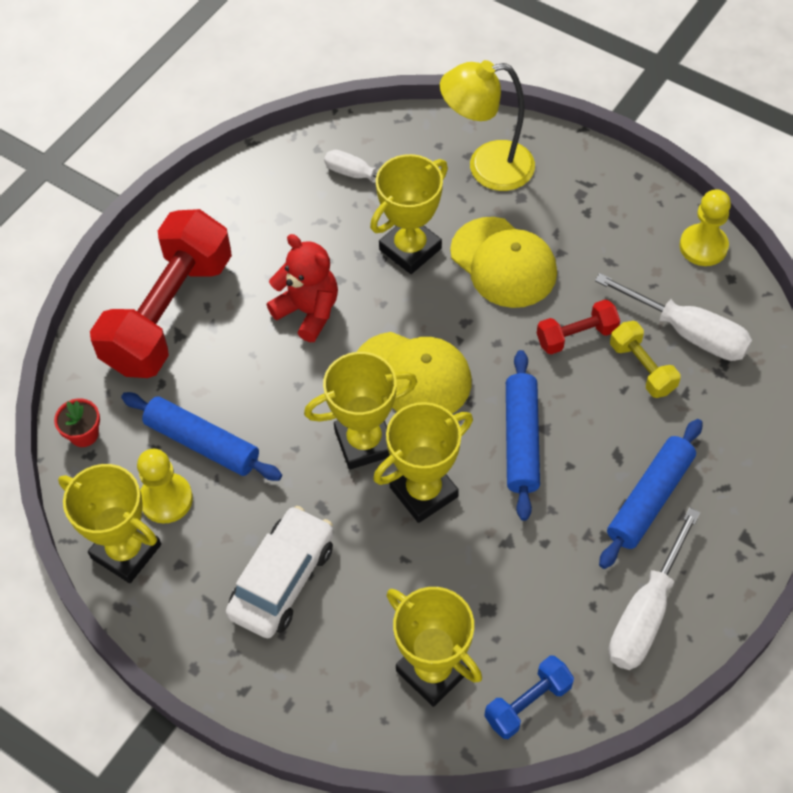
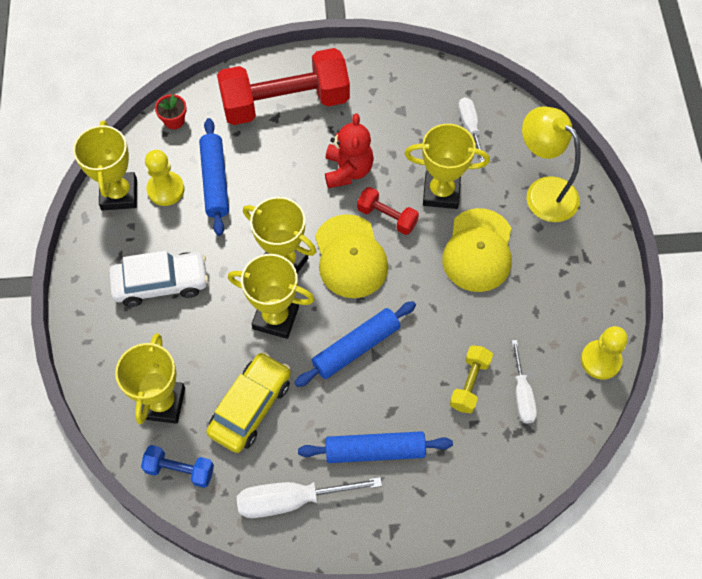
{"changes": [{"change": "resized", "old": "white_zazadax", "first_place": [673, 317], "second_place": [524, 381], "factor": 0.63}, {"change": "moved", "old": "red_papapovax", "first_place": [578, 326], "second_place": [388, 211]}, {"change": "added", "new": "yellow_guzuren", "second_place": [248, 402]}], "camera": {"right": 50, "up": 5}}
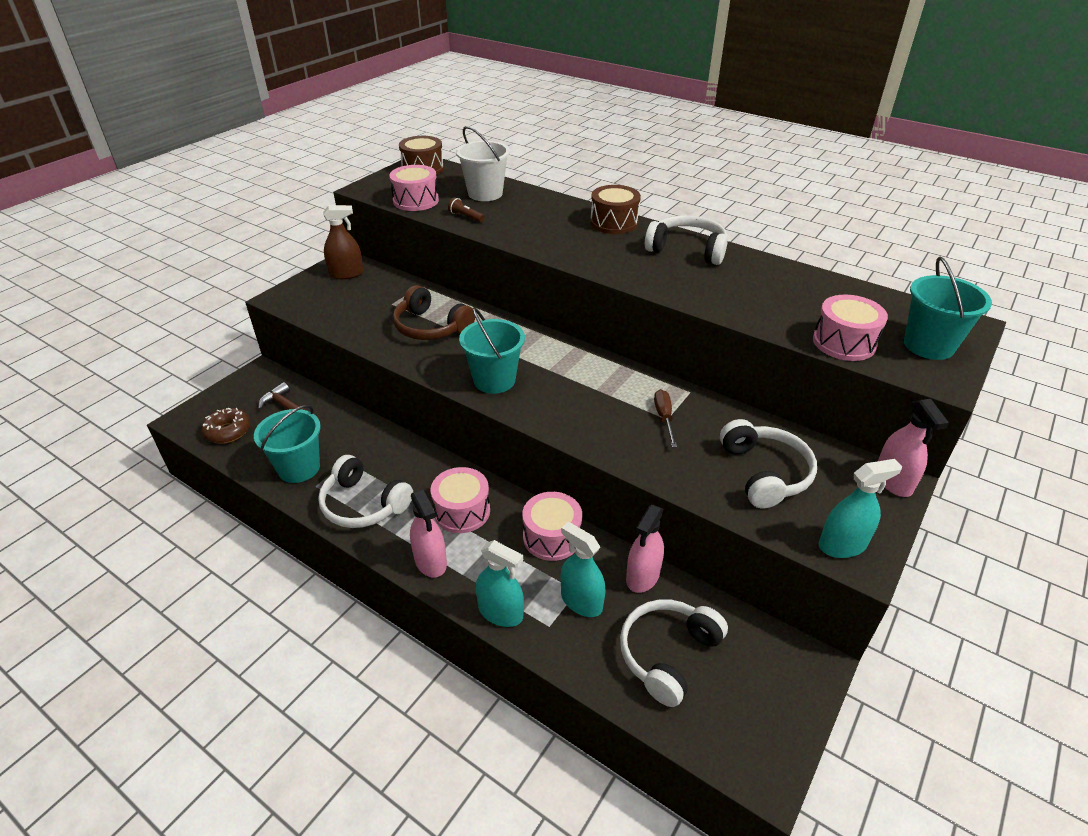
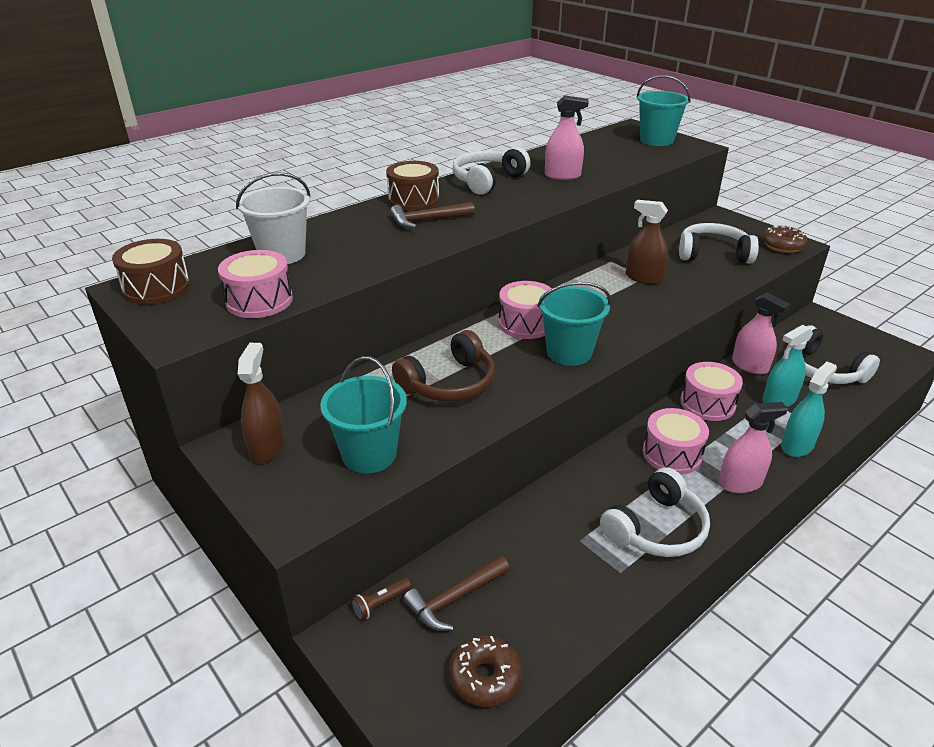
{"changes": [{"change": "moved", "old": "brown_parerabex", "first_place": [466, 210], "second_place": [381, 599]}, {"change": "moved", "old": "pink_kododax", "first_place": [850, 328], "second_place": [525, 310]}, {"change": "replaced", "old": "brown_zazadax", "new": "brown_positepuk", "first_place": [665, 418], "second_place": [647, 242]}, {"change": "moved", "old": "pink_positepuk", "first_place": [913, 448], "second_place": [567, 137]}, {"change": "moved", "old": "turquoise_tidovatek", "first_place": [287, 444], "second_place": [363, 414]}, {"change": "replaced", "old": "turquoise_positepuk", "new": "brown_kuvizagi", "first_place": [860, 508], "second_place": [785, 239]}, {"change": "added", "new": "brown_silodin", "second_place": [432, 215]}], "camera": {"right": -75, "up": -5}}
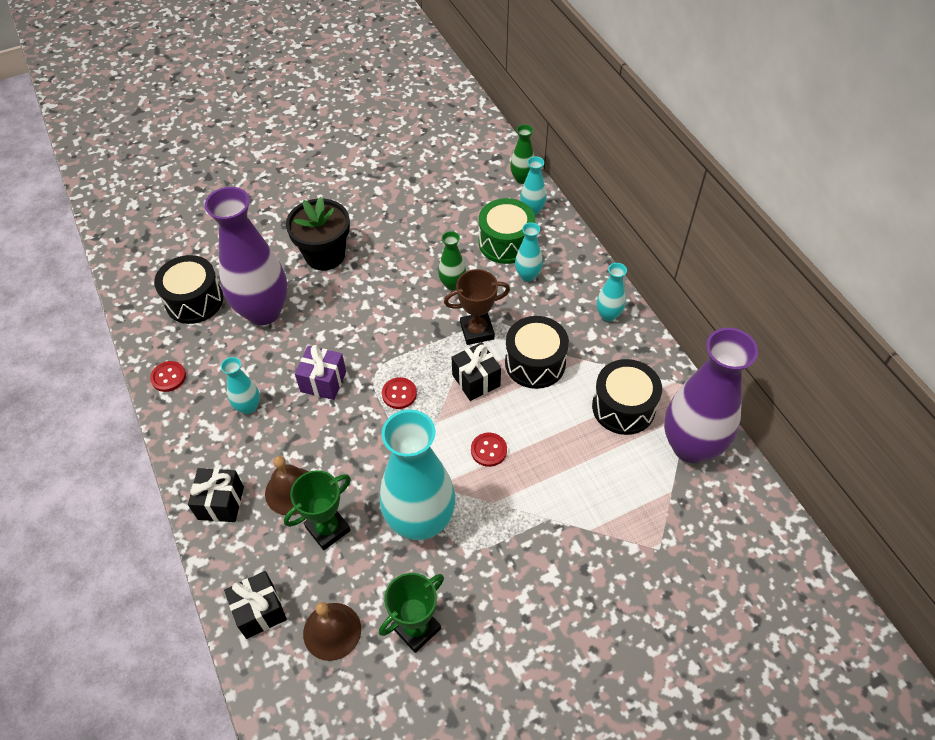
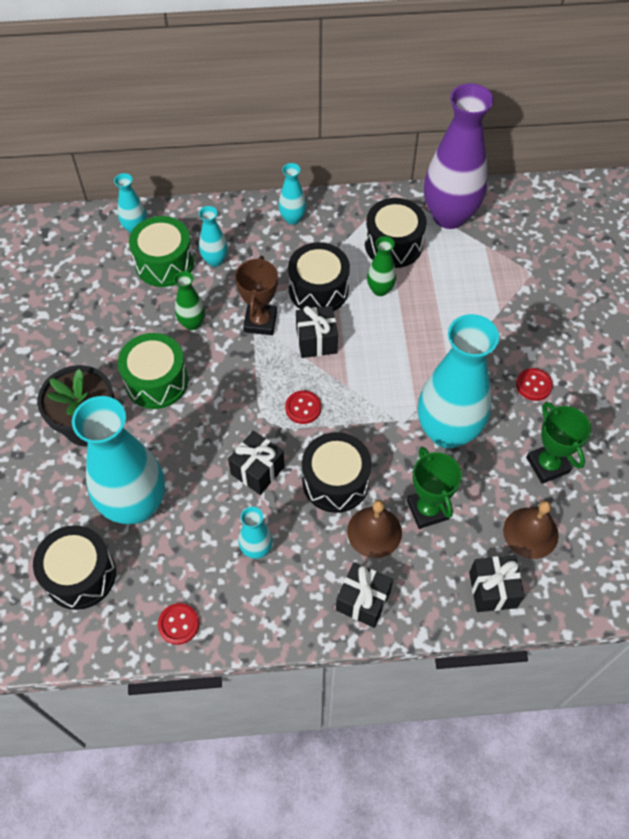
{"changes": [{"change": "moved", "old": "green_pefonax", "first_place": [522, 154], "second_place": [381, 266]}, {"change": "recoloured", "old": "purple_pefonax", "new": "turquoise_pefonax", "first_place": [246, 256], "second_place": [118, 460]}, {"change": "recoloured", "old": "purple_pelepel", "new": "black_pelepel", "first_place": [320, 372], "second_place": [256, 463]}, {"change": "moved", "old": "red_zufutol", "first_place": [489, 450], "second_place": [534, 384]}, {"change": "added", "new": "green_kododax", "second_place": [153, 371]}, {"change": "added", "new": "black_kododax", "second_place": [337, 472]}], "camera": {"right": -70, "up": 5}}
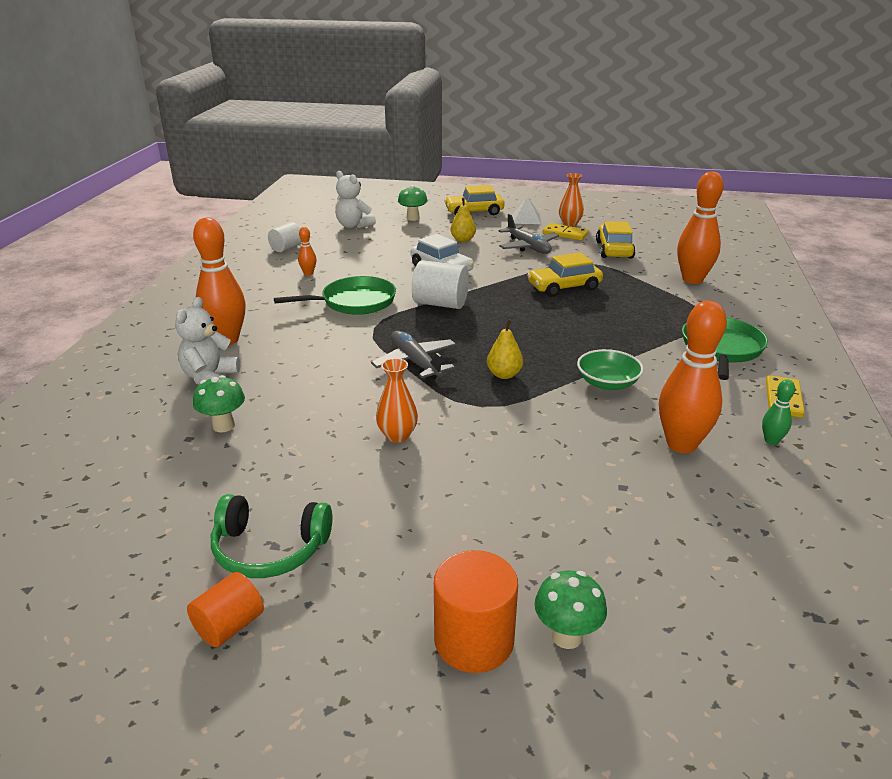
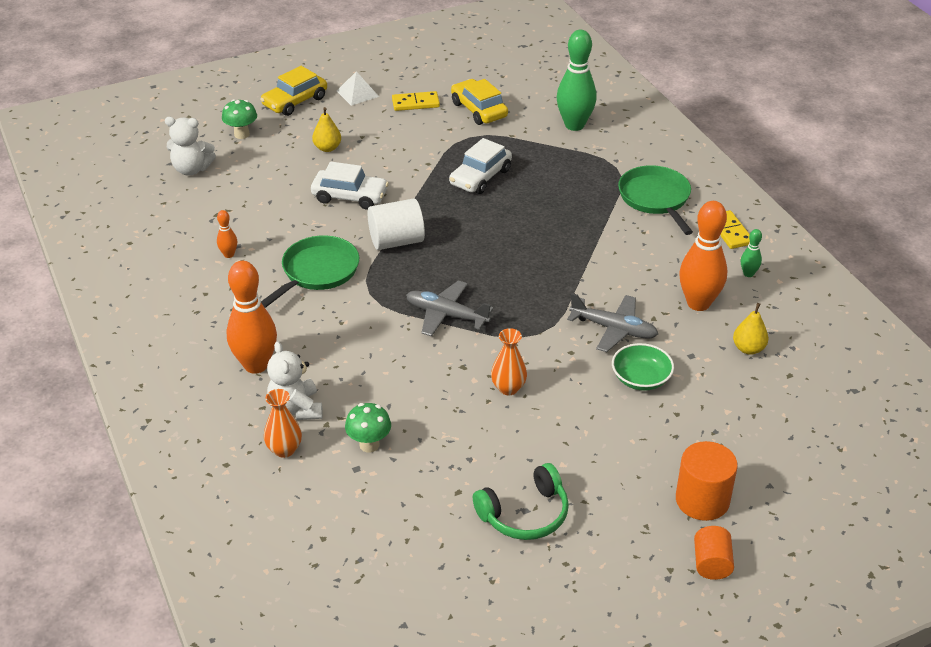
{"changes": [{"change": "recoloured", "old": "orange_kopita", "new": "green_kopita", "first_place": [700, 227], "second_place": [576, 80]}, {"change": "moved", "old": "orange_pefonax", "first_place": [571, 199], "second_place": [283, 423]}, {"change": "moved", "old": "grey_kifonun", "first_place": [528, 234], "second_place": [612, 322]}, {"change": "removed", "old": "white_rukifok", "first_place": [284, 237]}, {"change": "recoloured", "old": "yellow_guzuren", "new": "white_guzuren", "first_place": [565, 274], "second_place": [480, 166]}, {"change": "moved", "old": "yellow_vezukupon", "first_place": [505, 349], "second_place": [751, 329]}, {"change": "moved", "old": "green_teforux", "first_place": [610, 369], "second_place": [643, 367]}, {"change": "removed", "old": "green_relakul", "first_place": [570, 609]}, {"change": "moved", "old": "orange_rukifok", "first_place": [225, 609], "second_place": [714, 553]}], "camera": {"right": -35, "up": 10}}
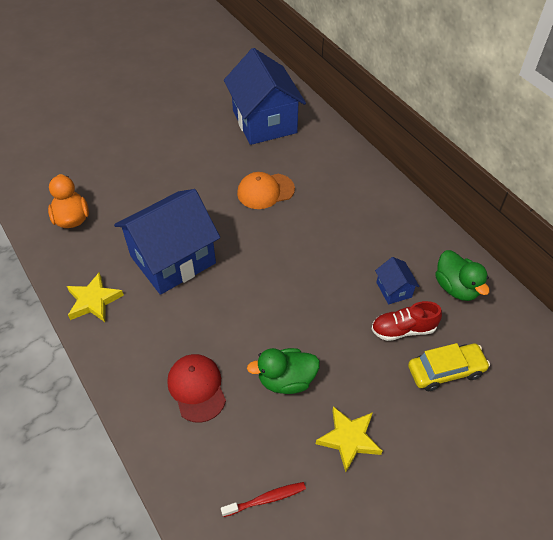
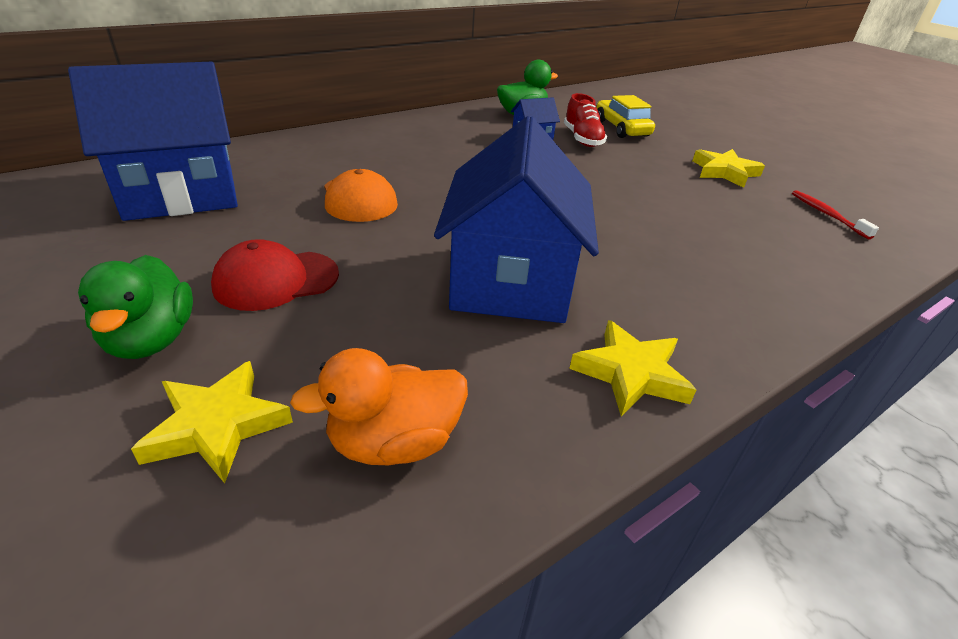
{"changes": [{"change": "turned", "old": "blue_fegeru", "first_place": [167, 242], "second_place": [516, 219], "degrees": 45}, {"change": "moved", "old": "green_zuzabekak", "first_place": [283, 371], "second_place": [135, 307]}, {"change": "moved", "old": "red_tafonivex", "first_place": [196, 388], "second_place": [275, 275]}, {"change": "added", "new": "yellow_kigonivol", "second_place": [212, 422]}], "camera": {"right": -95, "up": -15}}
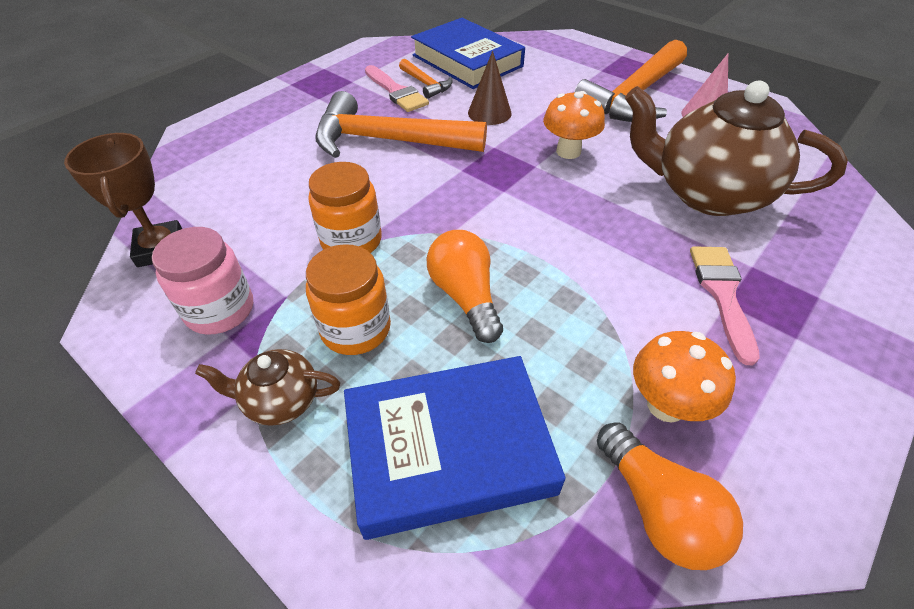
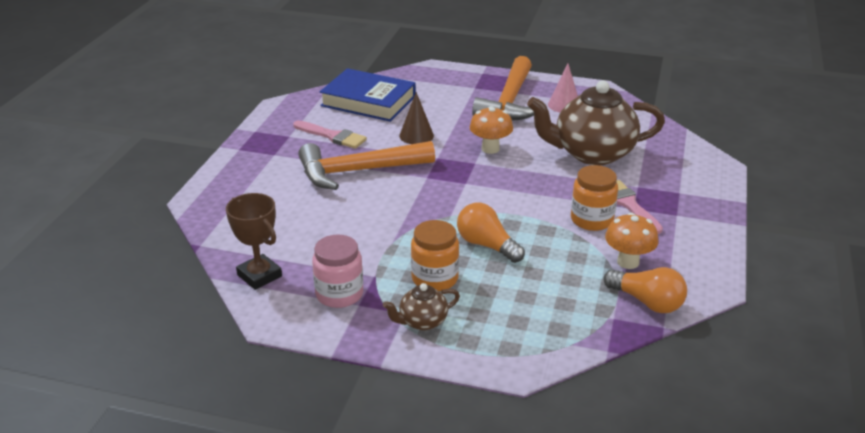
{"changes": [{"change": "removed", "old": "orange_silodin", "first_place": [425, 79]}, {"change": "moved", "old": "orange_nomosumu", "first_place": [345, 207], "second_place": [594, 198]}, {"change": "removed", "old": "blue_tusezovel", "first_place": [455, 448]}], "camera": {"right": -25, "up": -15}}
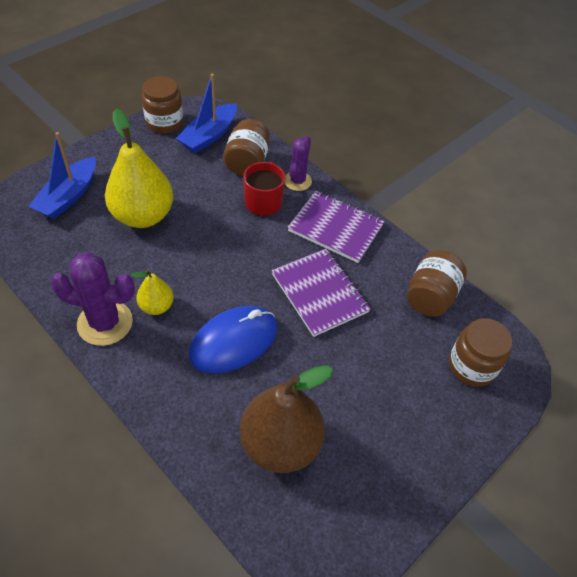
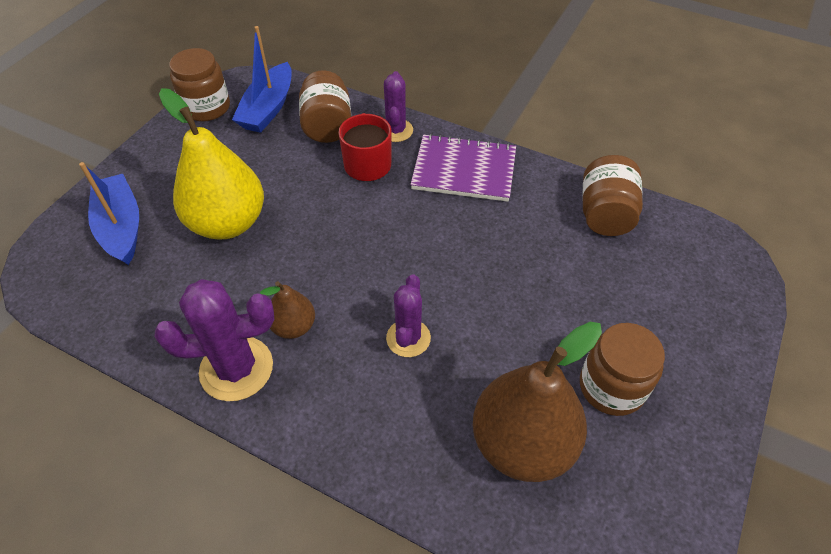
{"changes": [{"change": "turned", "old": "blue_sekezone", "first_place": [62, 175], "second_place": [109, 213], "degrees": 150}, {"change": "removed", "old": "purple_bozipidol", "first_place": [321, 293]}, {"change": "recoloured", "old": "yellow_vezukupon", "new": "brown_vezukupon", "first_place": [153, 292], "second_place": [287, 310]}, {"change": "replaced", "old": "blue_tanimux", "new": "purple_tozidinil", "first_place": [233, 339], "second_place": [408, 315]}, {"change": "moved", "old": "brown_nomosumu", "first_place": [480, 352], "second_place": [622, 369]}], "camera": {"right": -15, "up": 0}}
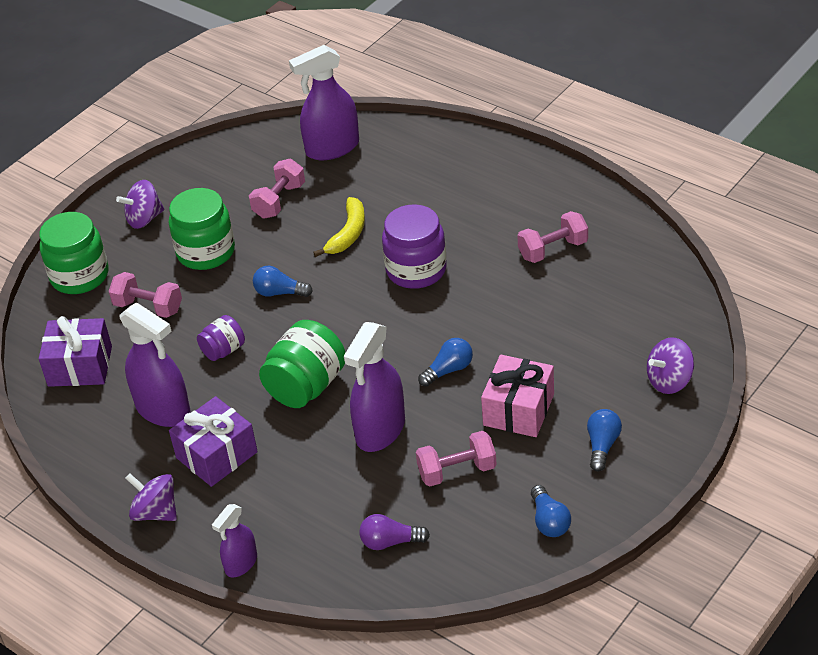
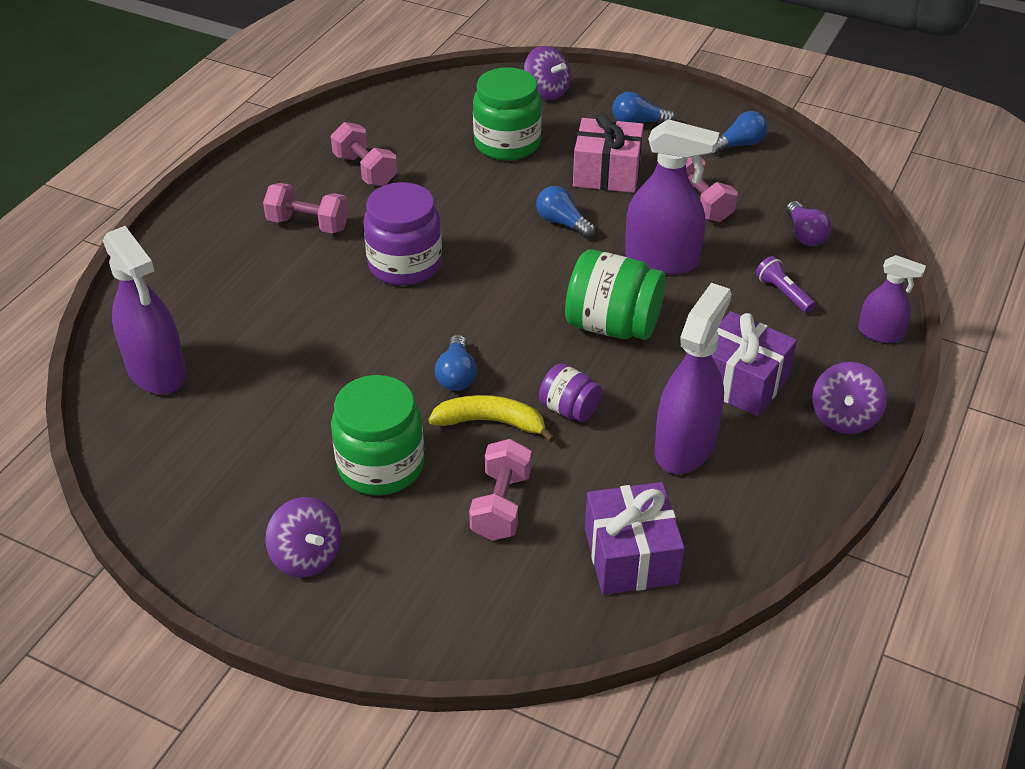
{"changes": [{"change": "moved", "old": "pink_papapovax", "first_place": [277, 189], "second_place": [306, 208]}, {"change": "moved", "old": "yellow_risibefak", "first_place": [339, 227], "second_place": [491, 419]}, {"change": "moved", "old": "green_nomosumu", "first_place": [73, 253], "second_place": [507, 114]}, {"change": "added", "new": "purple_parerabex", "second_place": [786, 284]}], "camera": {"right": -105, "up": 0}}
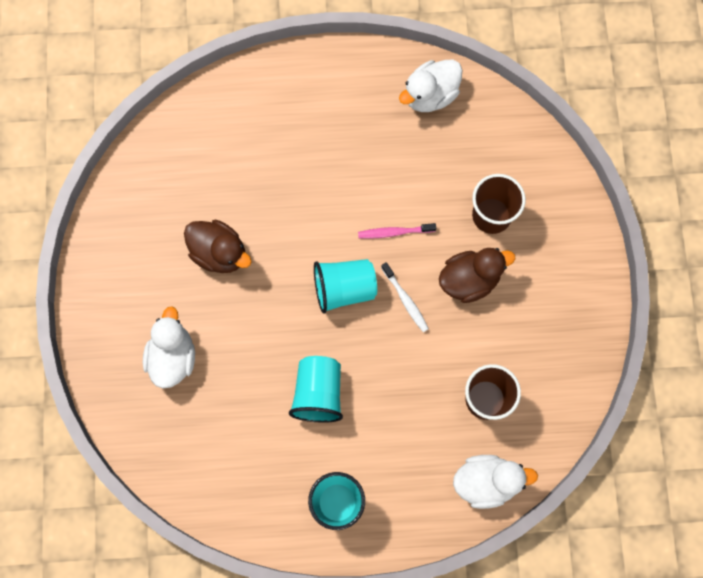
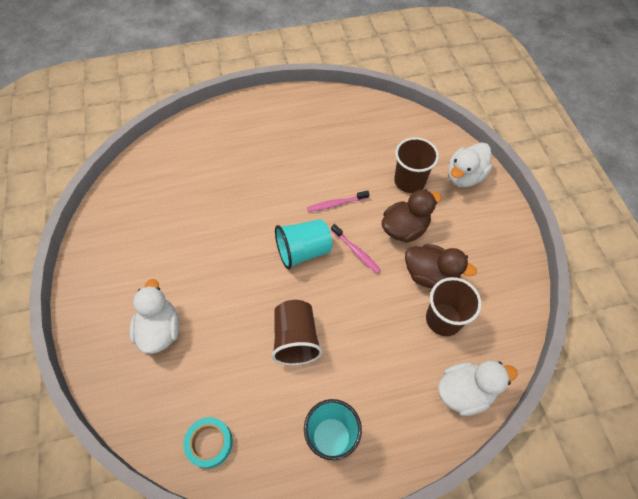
{"changes": [{"change": "moved", "old": "white_zuzabekak", "first_place": [430, 85], "second_place": [470, 164]}, {"change": "moved", "old": "brown_zuzabekak", "first_place": [218, 246], "second_place": [441, 266]}, {"change": "recoloured", "old": "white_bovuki", "new": "pink_bovuki", "first_place": [405, 297], "second_place": [356, 249]}, {"change": "recoloured", "old": "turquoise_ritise", "new": "brown_ritise", "first_place": [316, 389], "second_place": [296, 332]}, {"change": "added", "new": "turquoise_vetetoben", "second_place": [208, 443]}], "camera": {"right": -10, "up": -15}}
